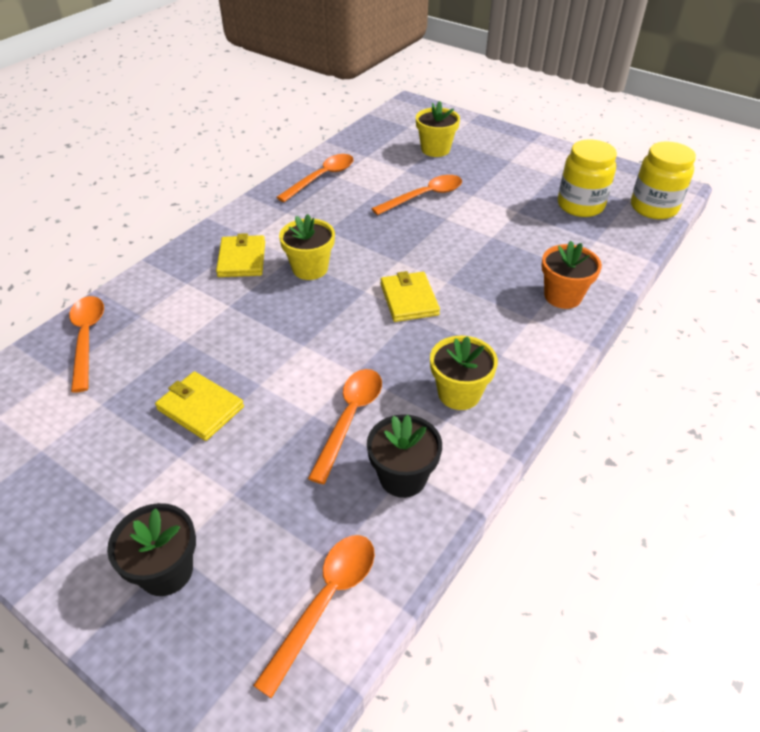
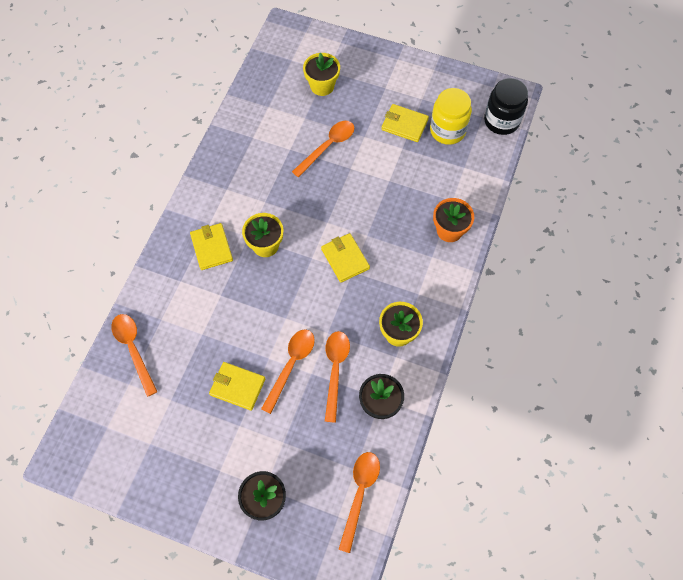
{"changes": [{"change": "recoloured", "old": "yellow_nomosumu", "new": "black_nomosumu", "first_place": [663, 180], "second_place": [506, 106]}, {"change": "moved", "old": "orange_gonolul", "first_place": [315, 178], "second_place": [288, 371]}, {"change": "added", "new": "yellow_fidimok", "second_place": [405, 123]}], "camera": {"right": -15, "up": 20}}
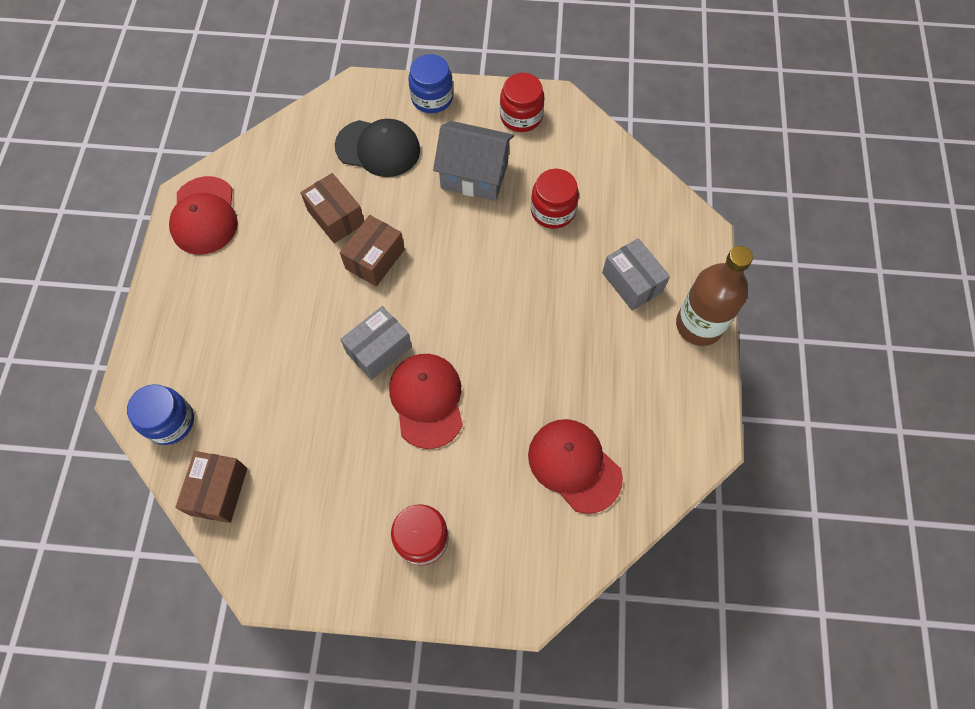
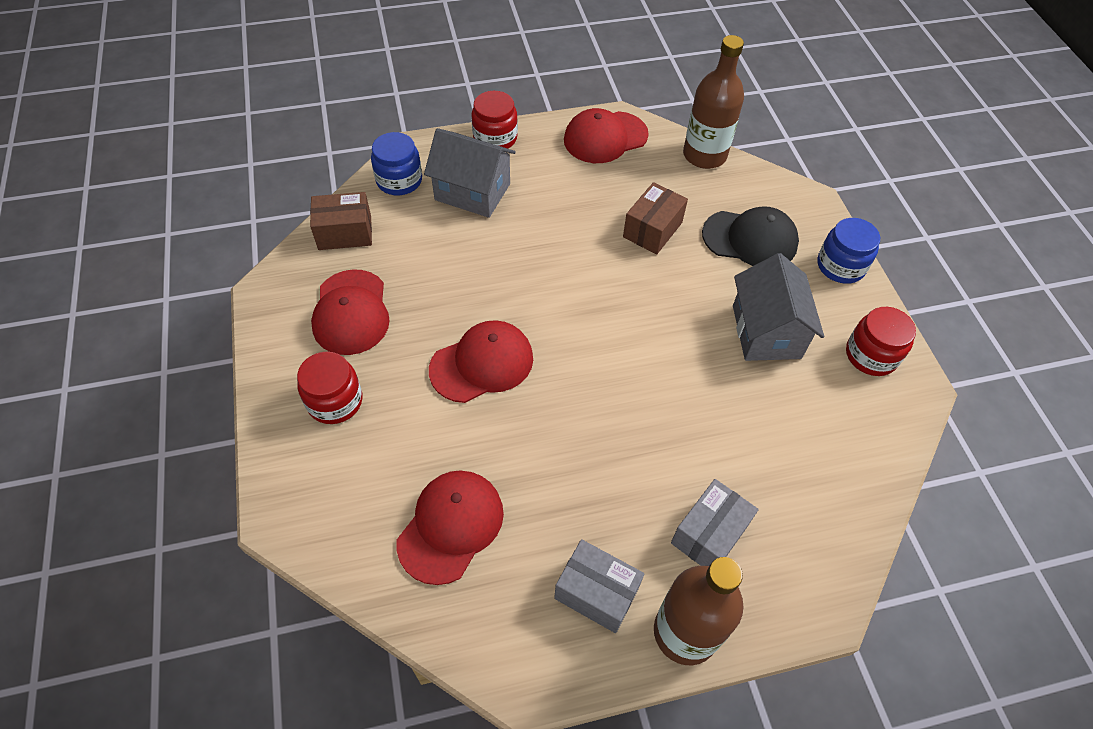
{"changes": [{"change": "turned", "old": "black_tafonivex", "first_place": [377, 148], "second_place": [750, 236], "degrees": -75}, {"change": "moved", "old": "red_nomosumu", "first_place": [555, 199], "second_place": [494, 120]}, {"change": "removed", "old": "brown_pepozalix", "first_place": [372, 250]}, {"change": "moved", "old": "grey_pepozalix", "first_place": [376, 343], "second_place": [599, 586]}, {"change": "added", "new": "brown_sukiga", "second_place": [713, 102]}, {"change": "added", "new": "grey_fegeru", "second_place": [470, 173]}, {"change": "added", "new": "red_tafonivex", "second_place": [350, 312]}], "camera": {"right": 70, "up": -10}}
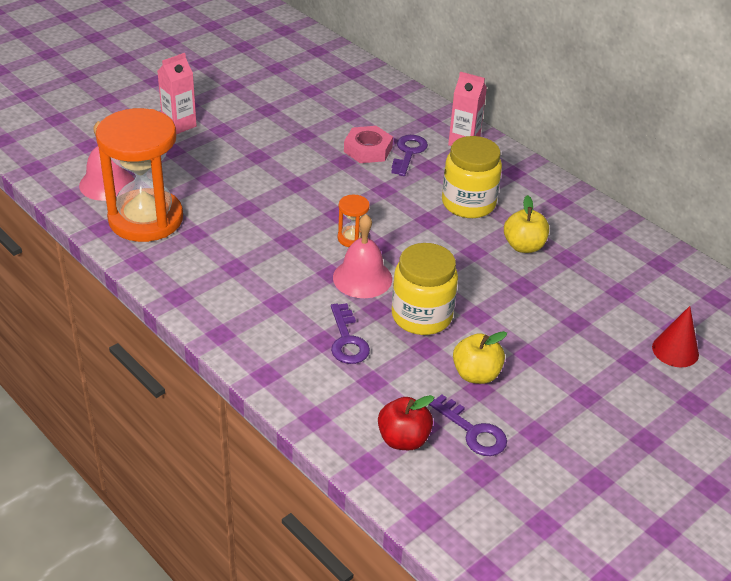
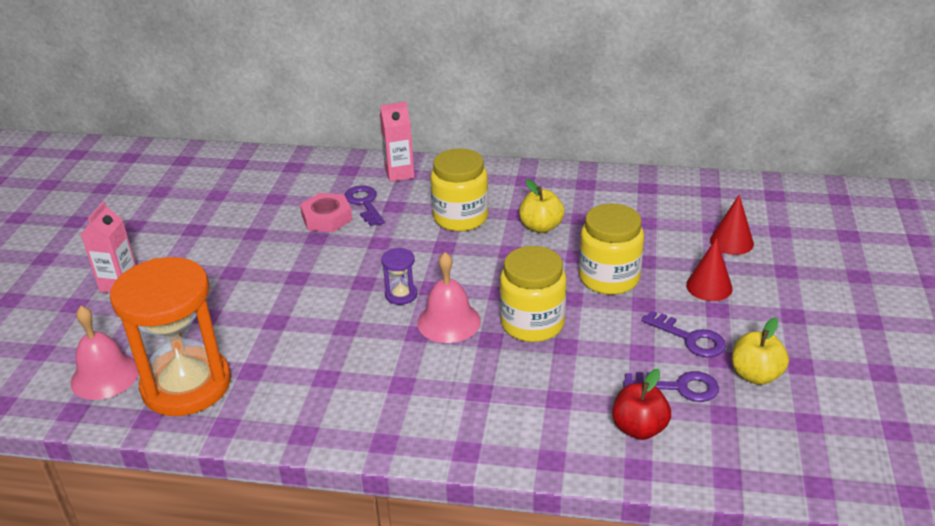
{"changes": [{"change": "recoloured", "old": "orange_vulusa", "new": "purple_vulusa", "first_place": [353, 221], "second_place": [399, 276]}, {"change": "moved", "old": "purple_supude", "first_place": [350, 333], "second_place": [683, 333]}, {"change": "moved", "old": "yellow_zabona", "first_place": [480, 357], "second_place": [760, 351]}, {"change": "added", "new": "yellow_nomosumu", "second_place": [611, 249]}, {"change": "added", "new": "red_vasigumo", "second_place": [709, 269]}], "camera": {"right": -35, "up": -5}}
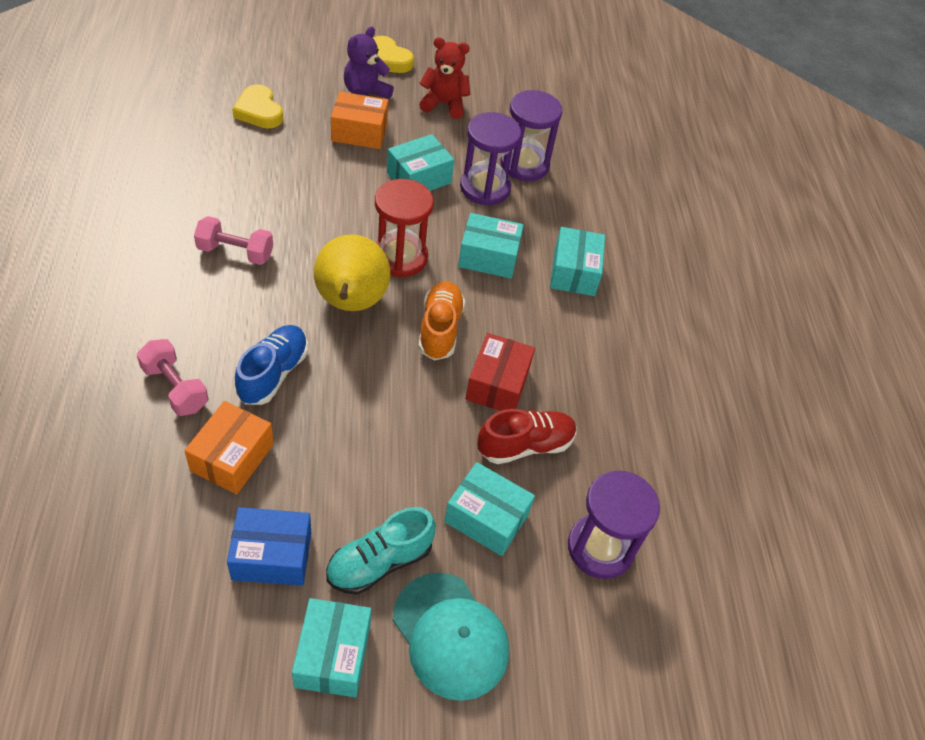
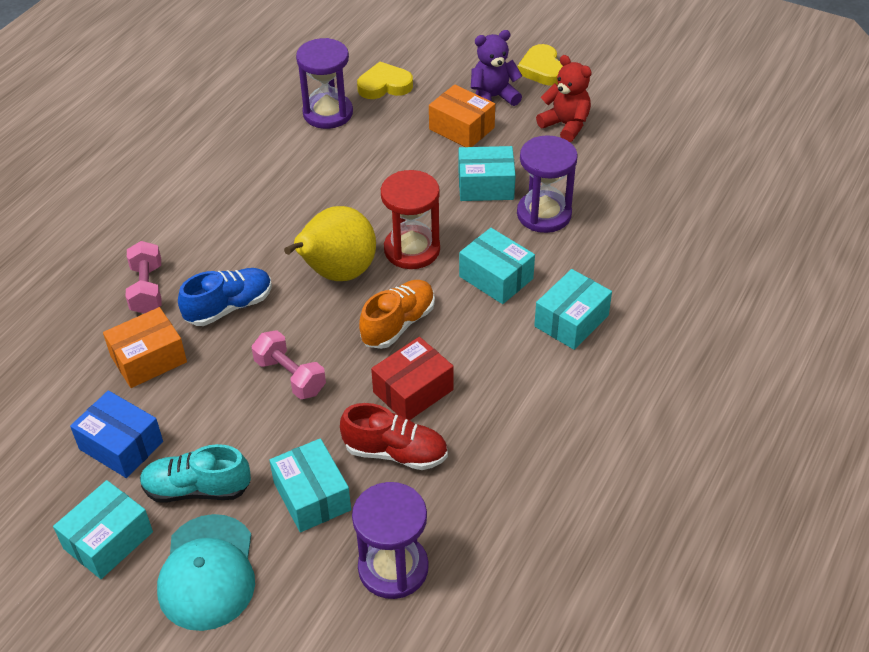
{"changes": [{"change": "turned", "old": "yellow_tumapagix", "first_place": [257, 106], "second_place": [385, 80], "degrees": 75}, {"change": "moved", "old": "purple_vulusa", "first_place": [531, 135], "second_place": [324, 83]}, {"change": "moved", "old": "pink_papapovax", "first_place": [233, 240], "second_place": [289, 364]}], "camera": {"right": 40, "up": -5}}
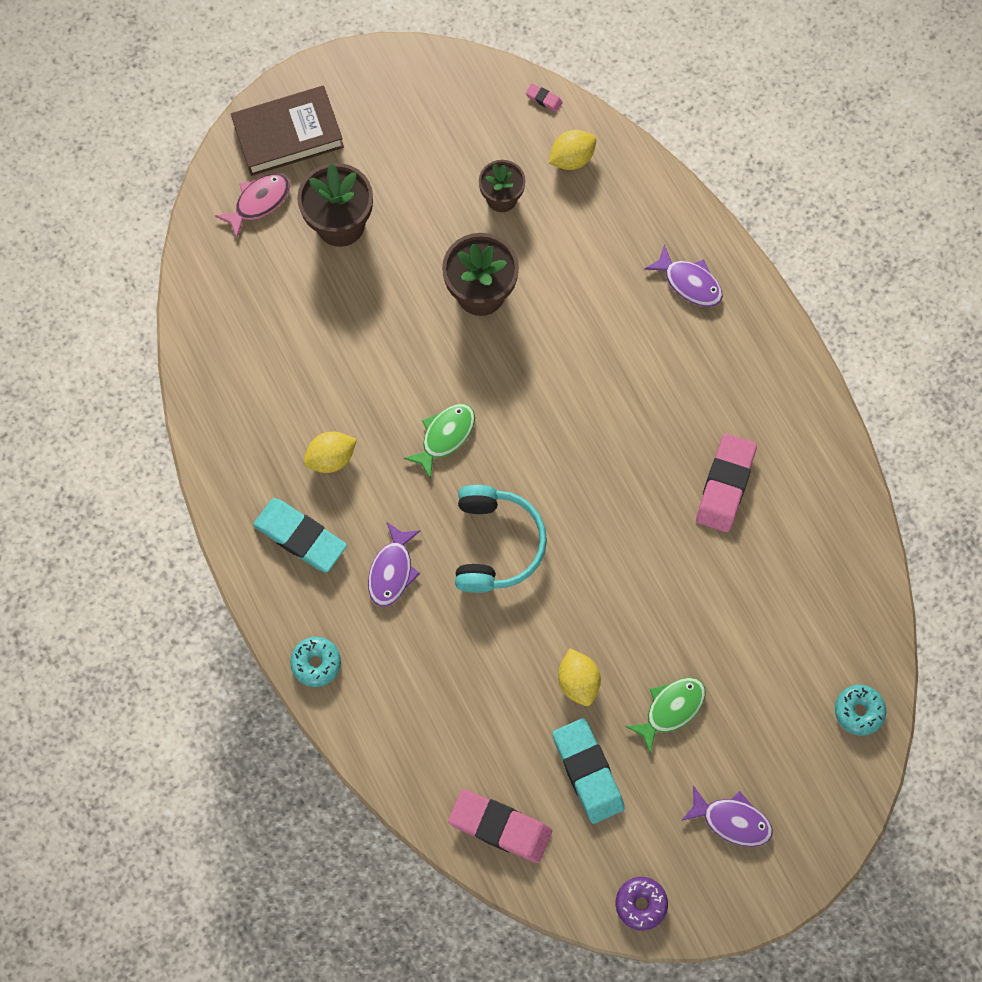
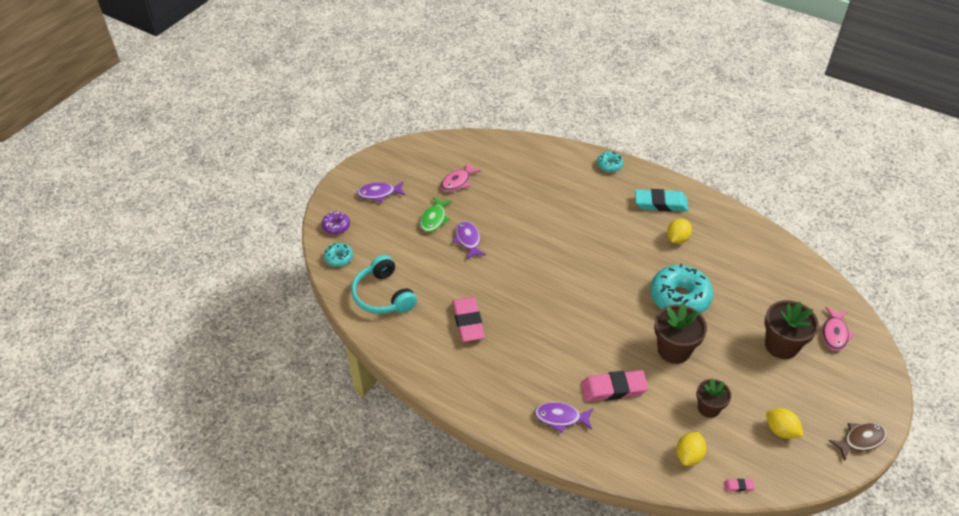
{"changes": [{"change": "removed", "old": "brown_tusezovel", "first_place": [287, 131]}, {"change": "removed", "old": "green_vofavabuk", "first_place": [439, 441]}, {"change": "moved", "old": "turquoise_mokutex", "first_place": [501, 539], "second_place": [384, 284]}, {"change": "moved", "old": "purple_vofavabuk", "first_place": [394, 564], "second_place": [469, 240]}, {"change": "moved", "old": "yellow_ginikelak", "first_place": [579, 677], "second_place": [785, 423]}, {"change": "replaced", "old": "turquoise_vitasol", "new": "pink_vofavabuk", "first_place": [588, 771], "second_place": [461, 177]}, {"change": "moved", "old": "pink_vitasol", "first_place": [500, 826], "second_place": [614, 386]}, {"change": "moved", "old": "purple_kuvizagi", "first_place": [642, 904], "second_place": [336, 223]}, {"change": "added", "new": "turquoise_kuvizagi", "second_place": [681, 289]}, {"change": "added", "new": "brown_vofavabuk", "second_place": [858, 442]}], "camera": {"right": 150, "up": -25}}
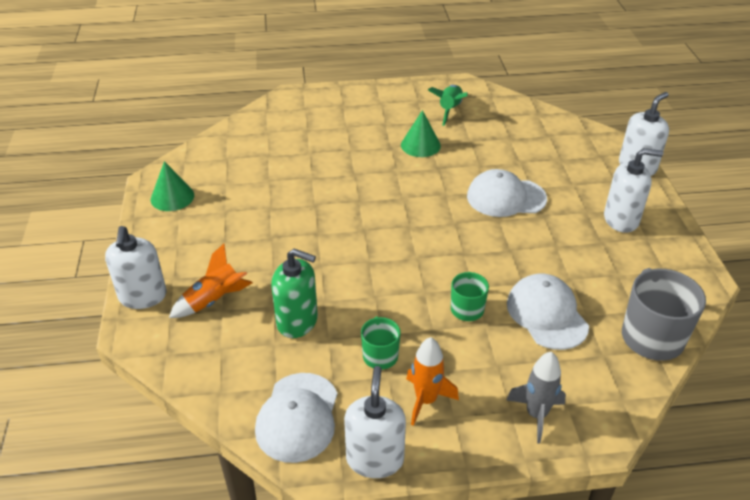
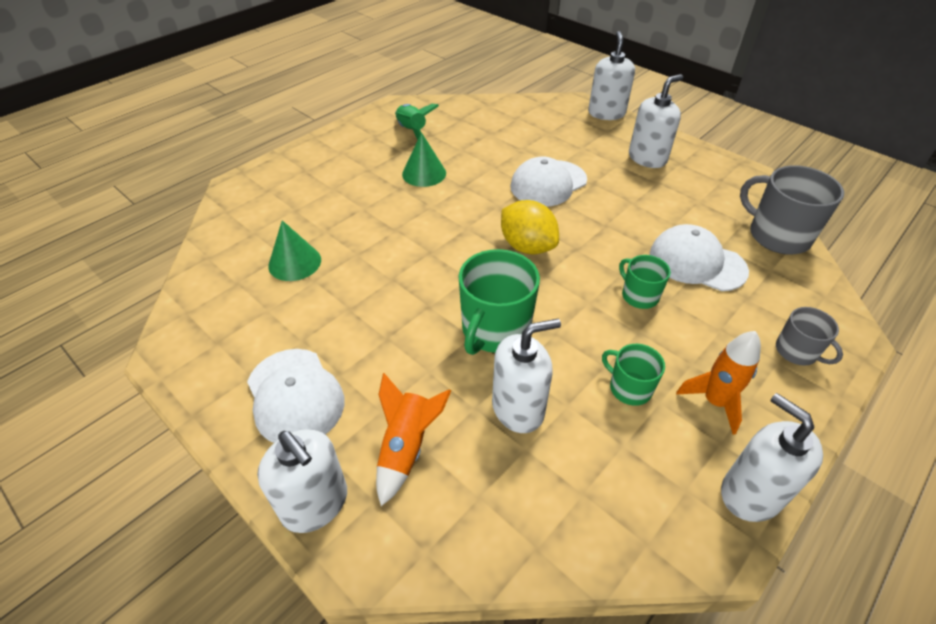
{"changes": [{"change": "moved", "old": "green_vasigumo", "first_place": [172, 186], "second_place": [294, 250]}, {"change": "recoloured", "old": "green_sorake", "new": "white_sorake", "first_place": [294, 293], "second_place": [526, 376]}, {"change": "replaced", "old": "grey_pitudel", "new": "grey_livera", "first_place": [536, 397], "second_place": [809, 336]}, {"change": "moved", "old": "white_tafonivex", "first_place": [296, 418], "second_place": [295, 396]}, {"change": "added", "new": "yellow_ginikelak", "second_place": [530, 227]}, {"change": "added", "new": "green_livera", "second_place": [499, 302]}], "camera": {"right": -40, "up": 5}}
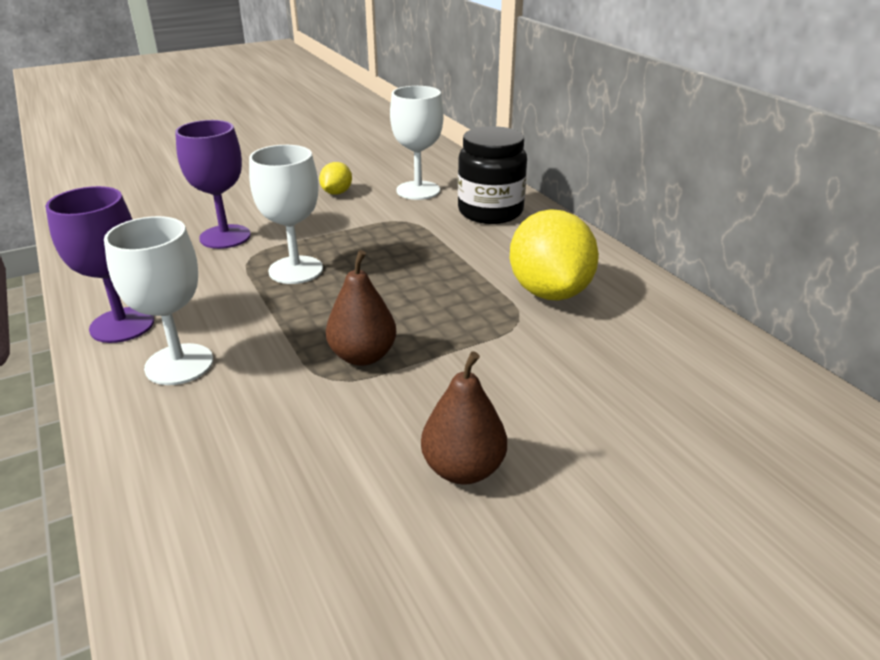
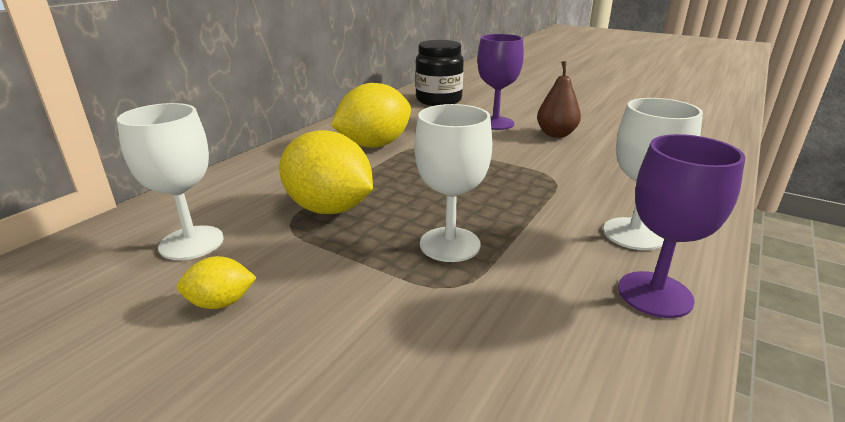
{"changes": [{"change": "moved", "old": "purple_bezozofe", "first_place": [213, 184], "second_place": [500, 82]}, {"change": "moved", "old": "black_nomosumu", "first_place": [492, 175], "second_place": [439, 73]}, {"change": "removed", "old": "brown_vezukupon", "first_place": [361, 308]}, {"change": "added", "new": "yellow_ginikelak", "second_place": [326, 172]}], "camera": {"right": -120, "up": -5}}
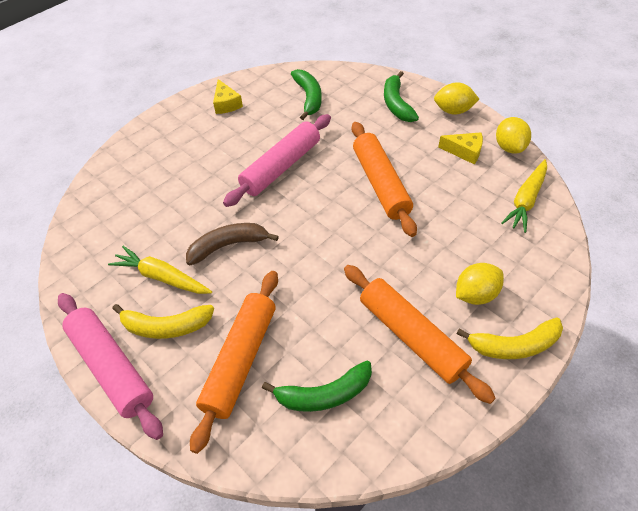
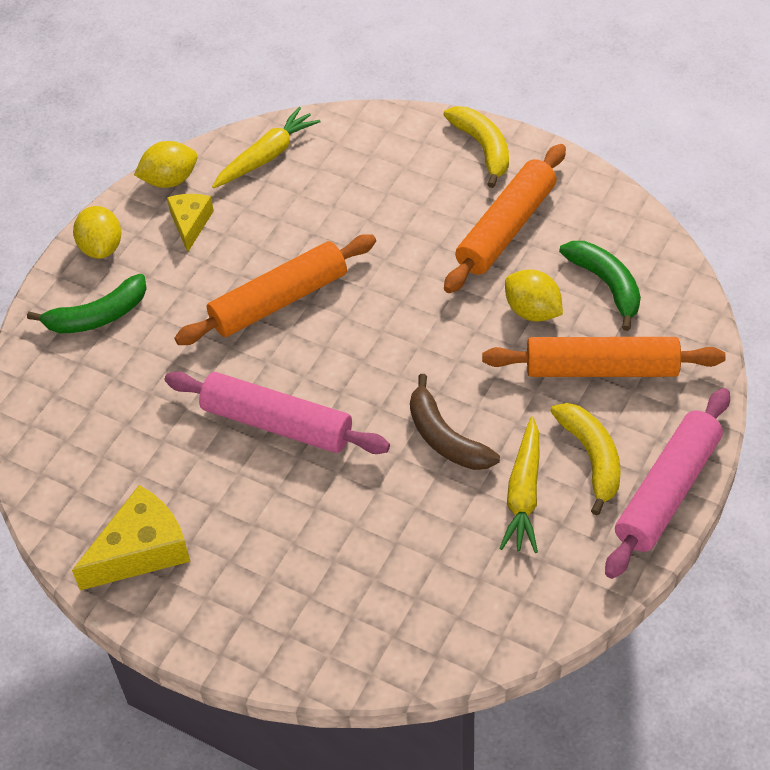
{"changes": [{"change": "removed", "old": "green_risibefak", "first_place": [306, 94]}, {"change": "resized", "old": "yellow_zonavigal", "first_place": [228, 96], "second_place": [131, 537], "factor": 1.61}, {"change": "turned", "old": "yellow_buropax", "first_place": [524, 196], "second_place": [266, 147], "degrees": -60}, {"change": "moved", "old": "yellow_ginikelak", "first_place": [480, 284], "second_place": [534, 296]}], "camera": {"right": -105, "up": 0}}
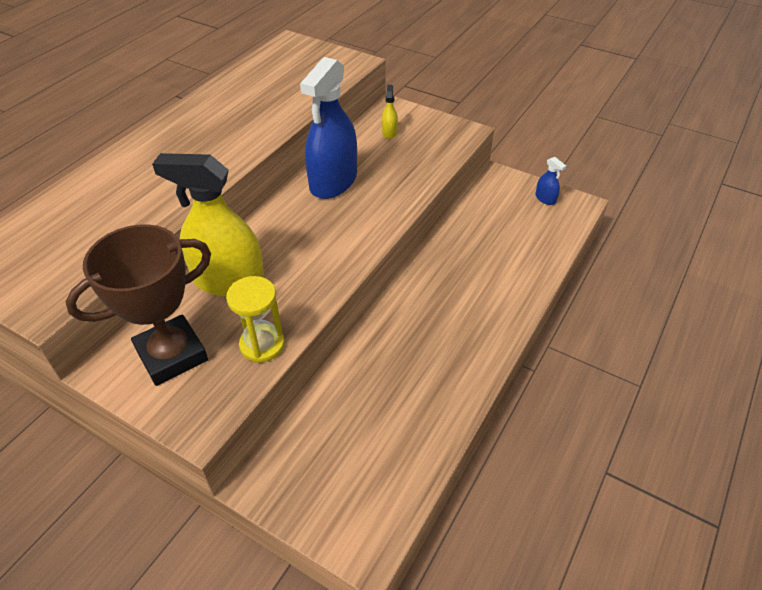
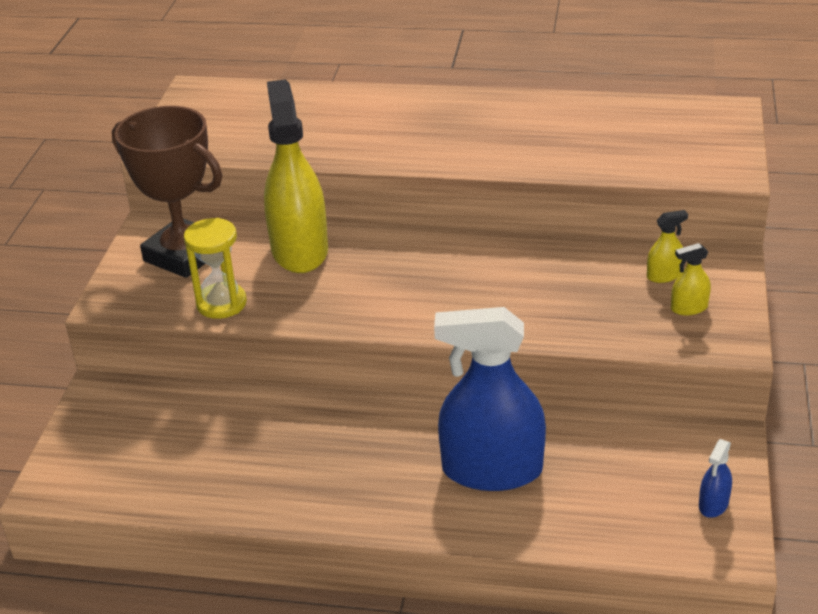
{"changes": [{"change": "moved", "old": "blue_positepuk", "first_place": [328, 128], "second_place": [490, 399]}, {"change": "added", "new": "yellow_positepuk", "second_place": [691, 279]}], "camera": {"right": 70, "up": -10}}
